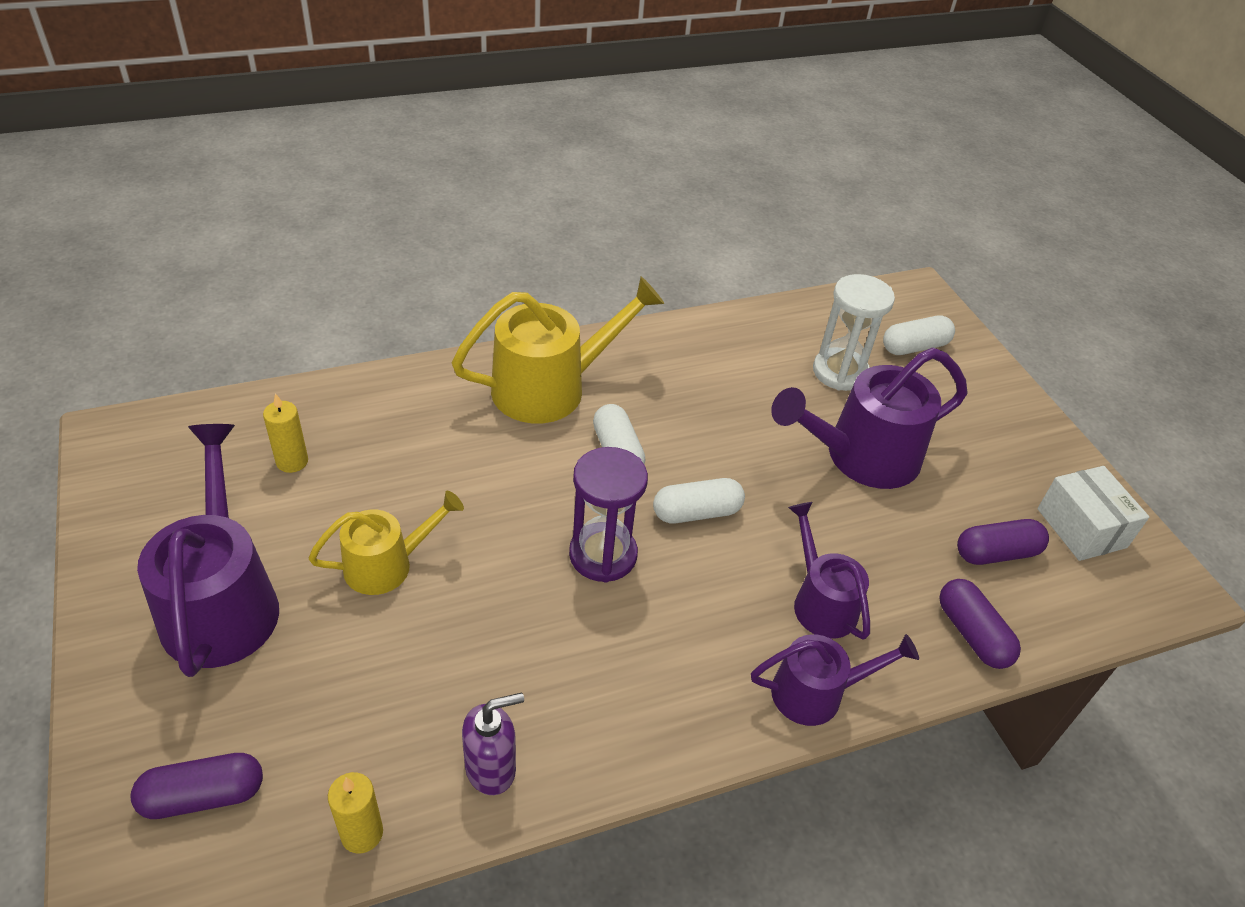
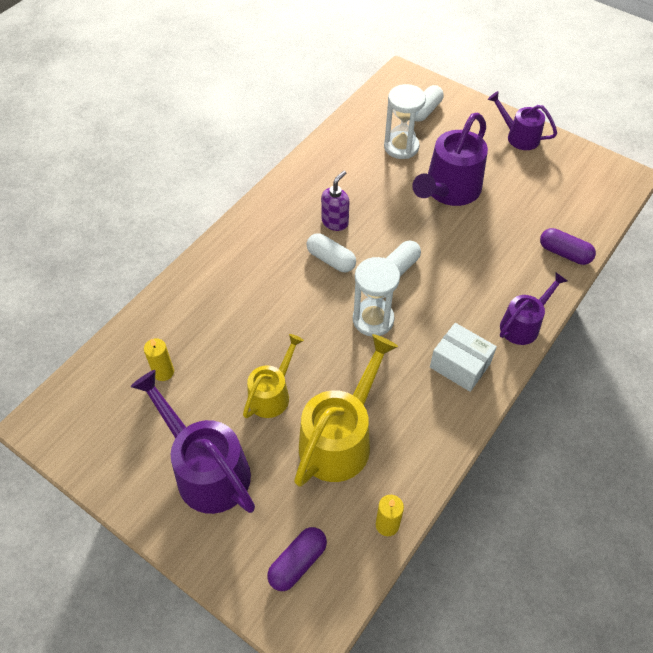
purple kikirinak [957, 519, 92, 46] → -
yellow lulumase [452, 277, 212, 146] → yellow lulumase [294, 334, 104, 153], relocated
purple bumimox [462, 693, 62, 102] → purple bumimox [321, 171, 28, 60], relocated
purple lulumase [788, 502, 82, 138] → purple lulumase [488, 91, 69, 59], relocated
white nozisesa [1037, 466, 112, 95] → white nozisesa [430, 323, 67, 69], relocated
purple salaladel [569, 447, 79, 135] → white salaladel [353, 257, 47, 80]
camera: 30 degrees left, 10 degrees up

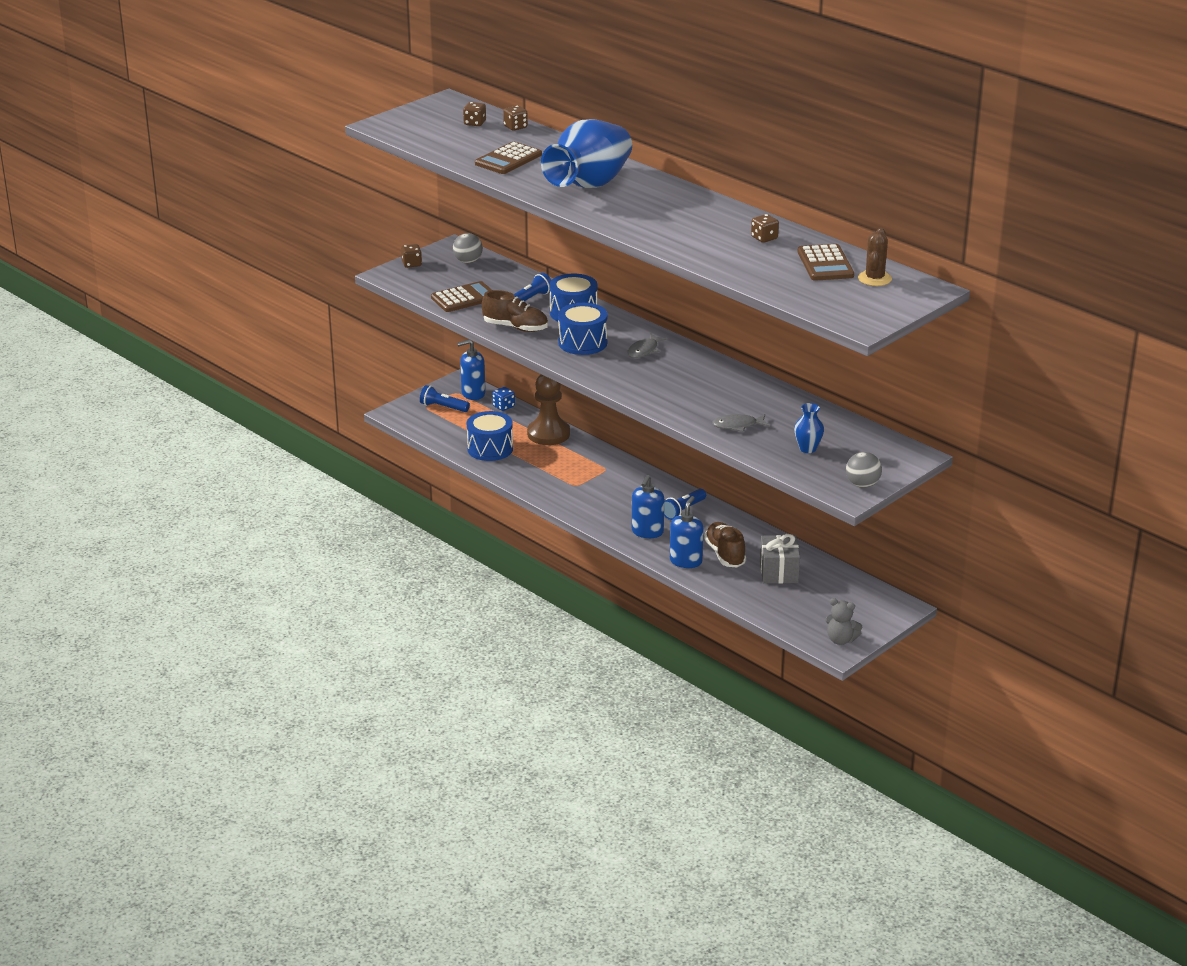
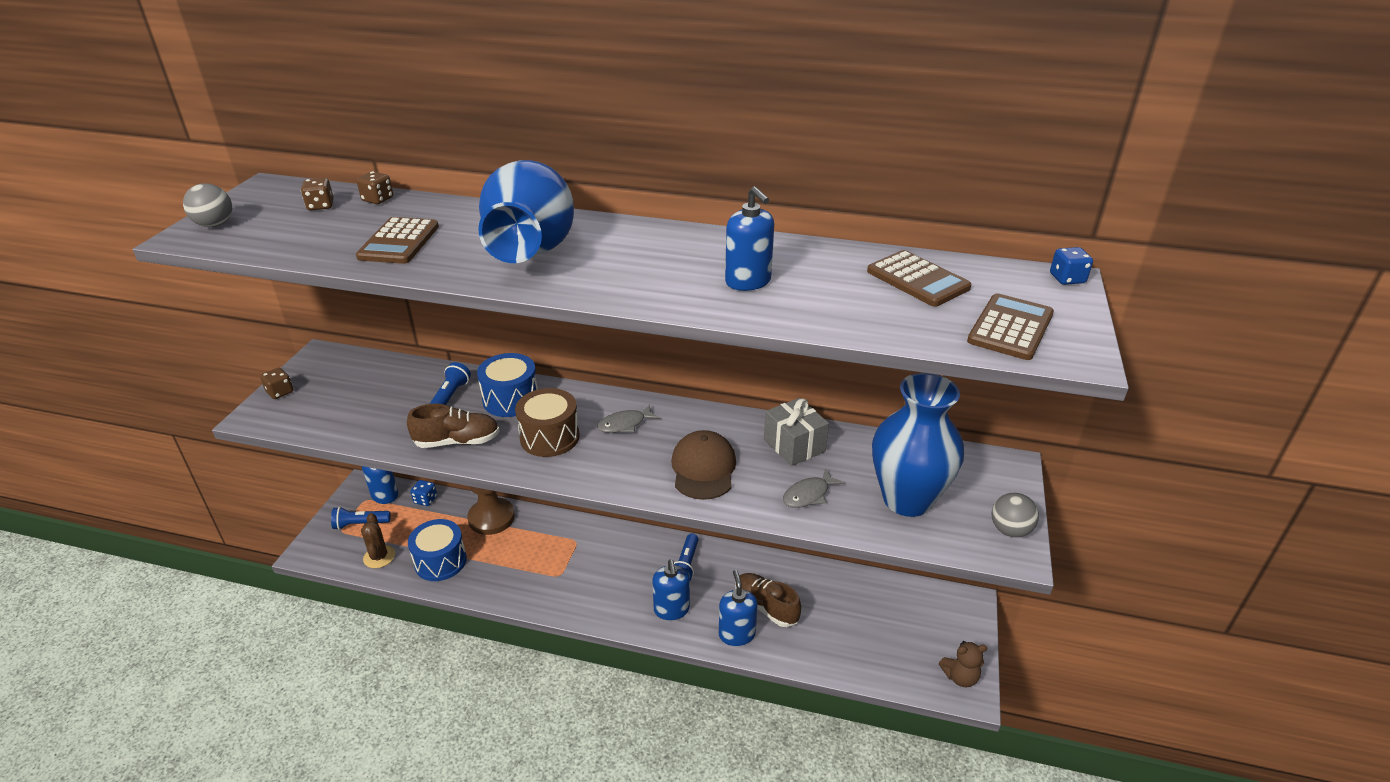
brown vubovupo [751, 214, 28, 29] → -
- → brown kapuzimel [671, 430, 65, 70]
- → blue bumimox [725, 187, 49, 104]
- → blue vubovupo [1050, 247, 43, 38]
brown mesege [431, 281, 61, 31] → brown mesege [967, 293, 87, 67], relocated
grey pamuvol [453, 233, 30, 30] → grey pamuvol [183, 183, 49, 44], relocated
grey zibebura [760, 534, 40, 50] → grey zibebura [764, 398, 65, 68], relocated
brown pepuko [858, 227, 34, 59] → brown pepuko [361, 513, 34, 55], relocated
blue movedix [558, 303, 50, 52] → brown movedix [515, 388, 65, 69]
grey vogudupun [825, 598, 37, 47] → brown vogudupun [939, 641, 48, 46]
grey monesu [627, 333, 41, 25] → grey monesu [597, 404, 63, 29], 60 degrees clockwise
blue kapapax [794, 403, 30, 50] → blue kapapax [872, 373, 92, 144], x2.39
camera: 30 degrees left, 5 degrees up

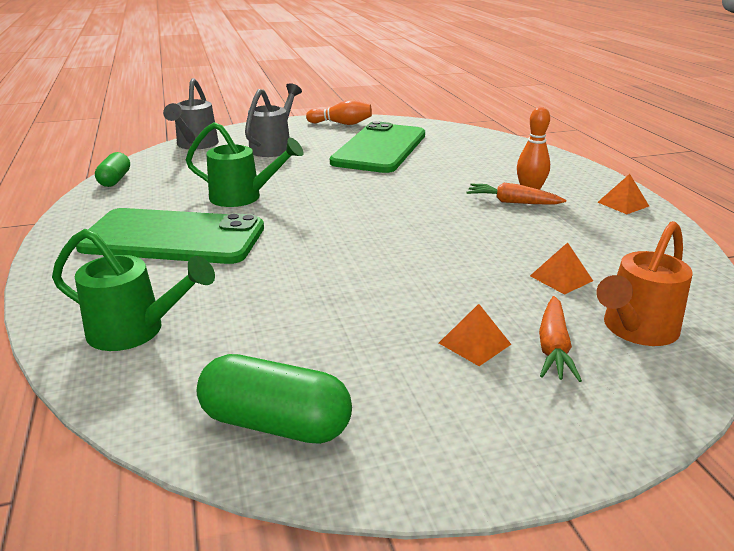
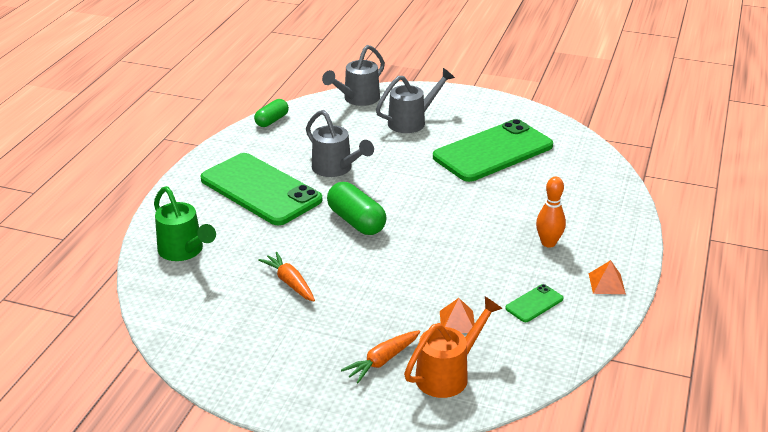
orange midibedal [306, 100, 66, 25] → -
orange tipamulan [439, 304, 72, 62] → -
- → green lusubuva [505, 284, 59, 38]
green kikirinak [197, 354, 155, 90] → green kikirinak [327, 182, 60, 53], relocated
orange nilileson [467, 183, 99, 21] → orange nilileson [258, 252, 57, 50], relocated
green lulumase [186, 122, 117, 85] → grey lulumase [306, 110, 68, 67]
orange lulumase [596, 221, 96, 125] → orange lulumase [404, 297, 99, 101], 150 degrees clockwise
camera: 35 degrees right, 5 degrees up

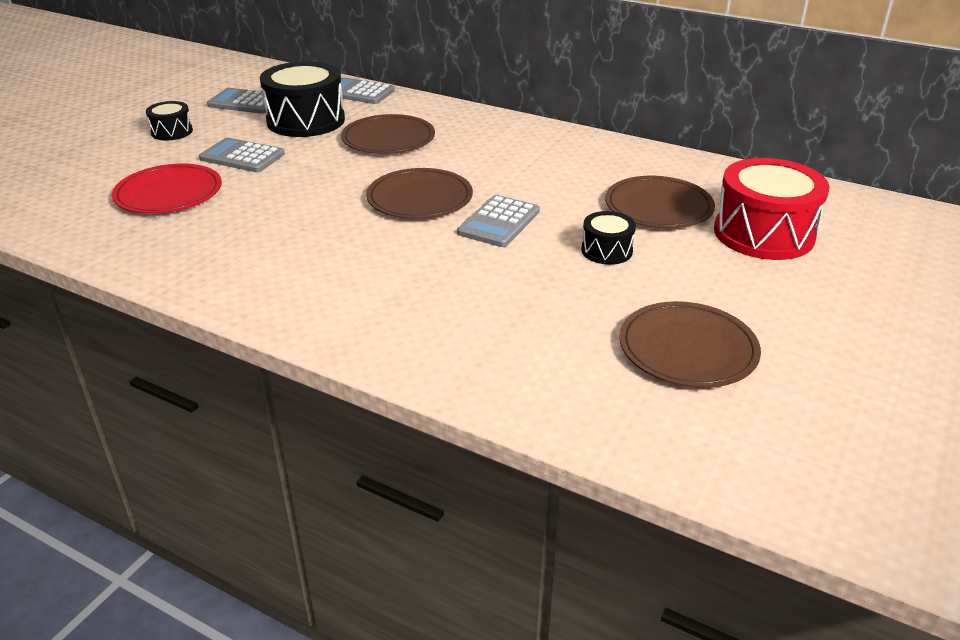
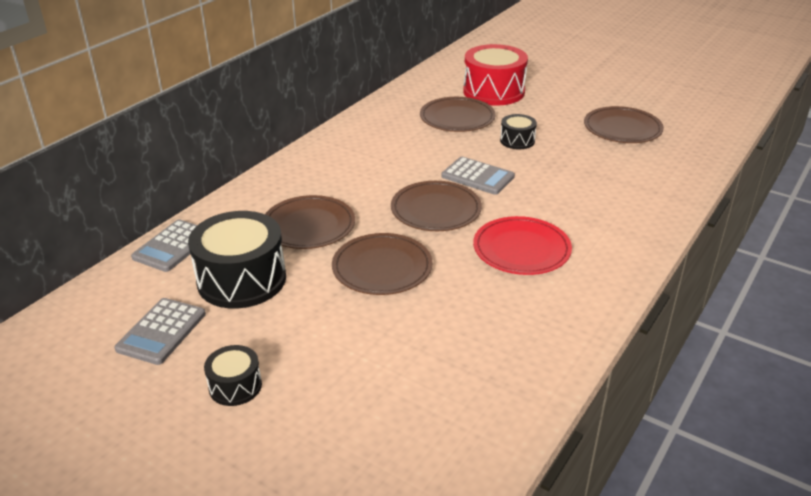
grey mesege [199, 137, 86, 35] → -
- → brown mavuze [332, 233, 101, 62]
red mavuze [112, 164, 110, 50] → red mavuze [473, 216, 99, 59], relocated
camera: 85 degrees left, 0 degrees up

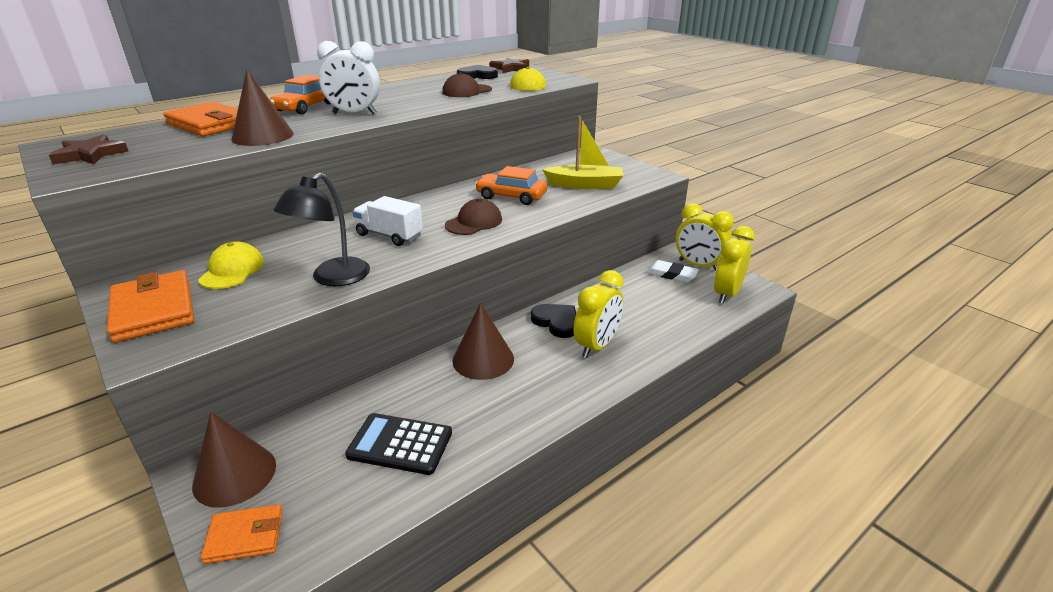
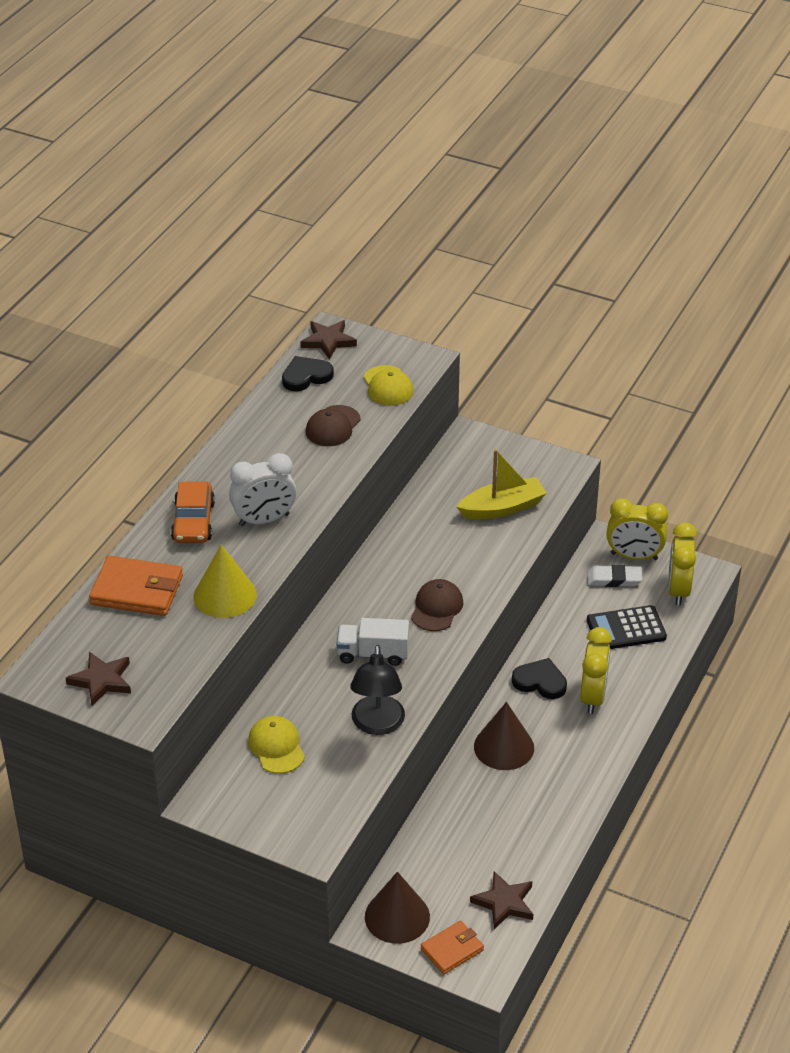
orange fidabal [107, 270, 87, 72] → -
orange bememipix [475, 166, 72, 39] → -
- → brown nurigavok [470, 871, 63, 58]
black mesege [345, 413, 107, 62] → black mesege [587, 605, 80, 44], relocated
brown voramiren [231, 69, 63, 77] → yellow voramiren [193, 545, 64, 73]
camera: 25 degrees left, 10 degrees up

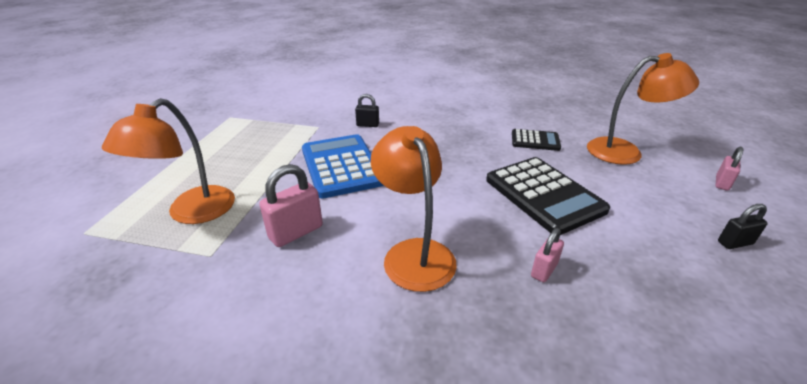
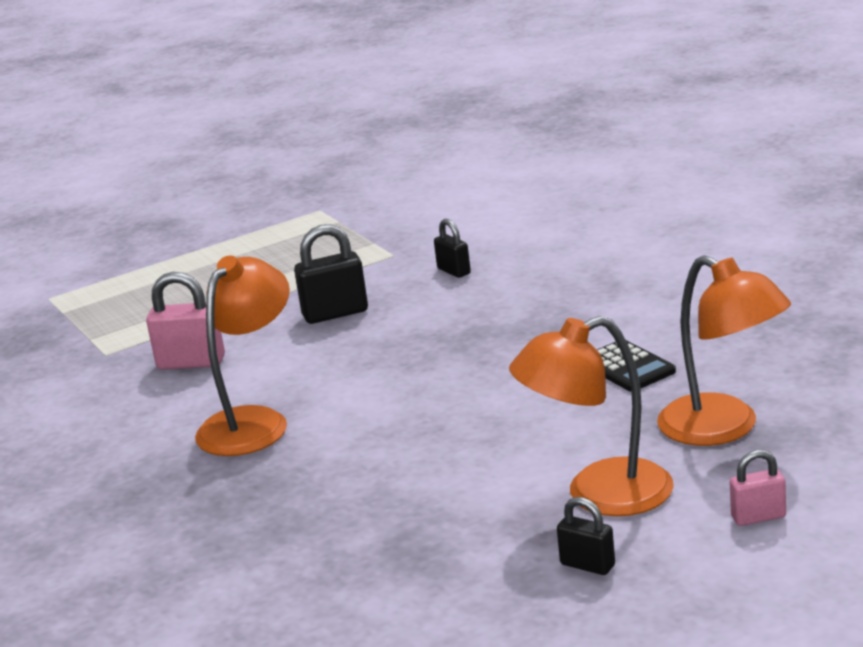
black mesege [486, 157, 124, 78] → -
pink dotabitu [531, 228, 33, 54] → -
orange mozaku [102, 98, 133, 126] → orange mozaku [509, 316, 165, 200], relocated
blue mesege [302, 134, 82, 65] → black dotabitu [294, 224, 74, 100]
camera: 50 degrees right, 10 degrees down

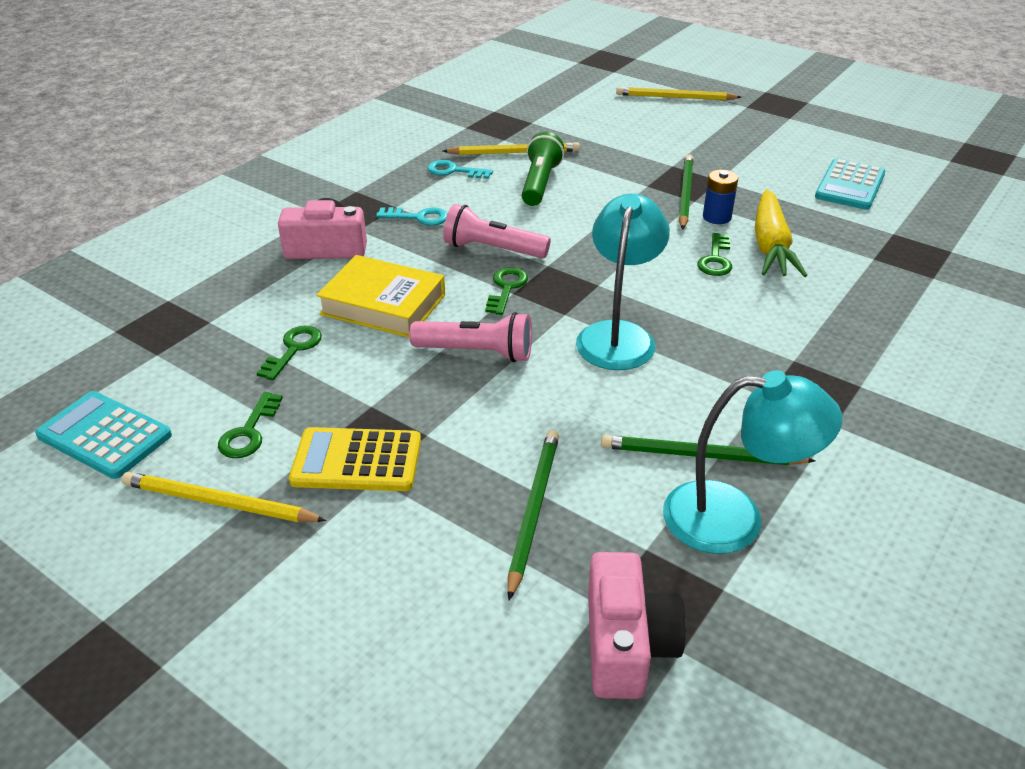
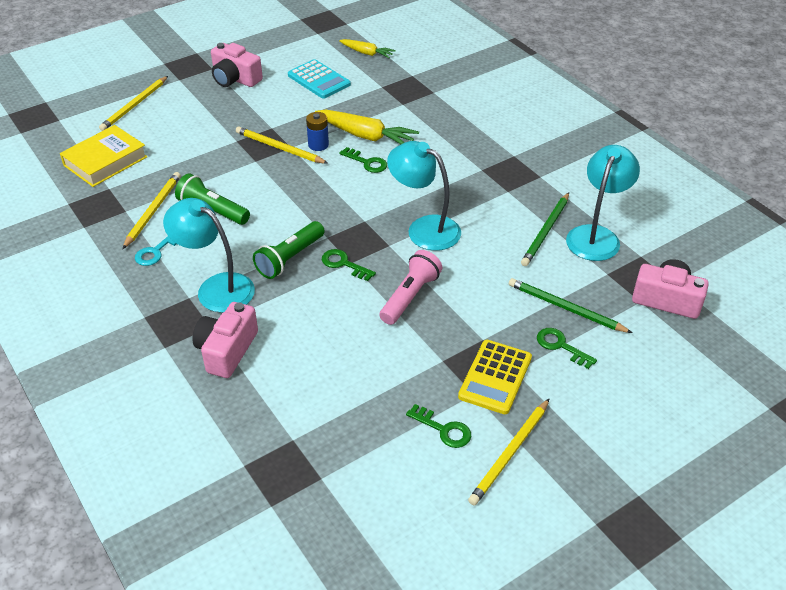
turquoise mesege [35, 391, 137, 88] → -
- → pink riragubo [211, 43, 52, 44]
- → yellow nilileson [339, 39, 57, 19]
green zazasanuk [257, 326, 65, 55] → green zazasanuk [537, 328, 60, 41], relocated
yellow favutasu [316, 255, 129, 83] → yellow favutasu [60, 125, 88, 62], relocated
turquoise zazasanuk [376, 207, 72, 19] → turquoise mozaku [163, 198, 92, 115]
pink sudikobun [443, 204, 108, 54] → green sudikobun [253, 221, 72, 58]
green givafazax [679, 155, 15, 75] → yellow givafazax [236, 127, 92, 37]
camera: 70 degrees left, 5 degrees up

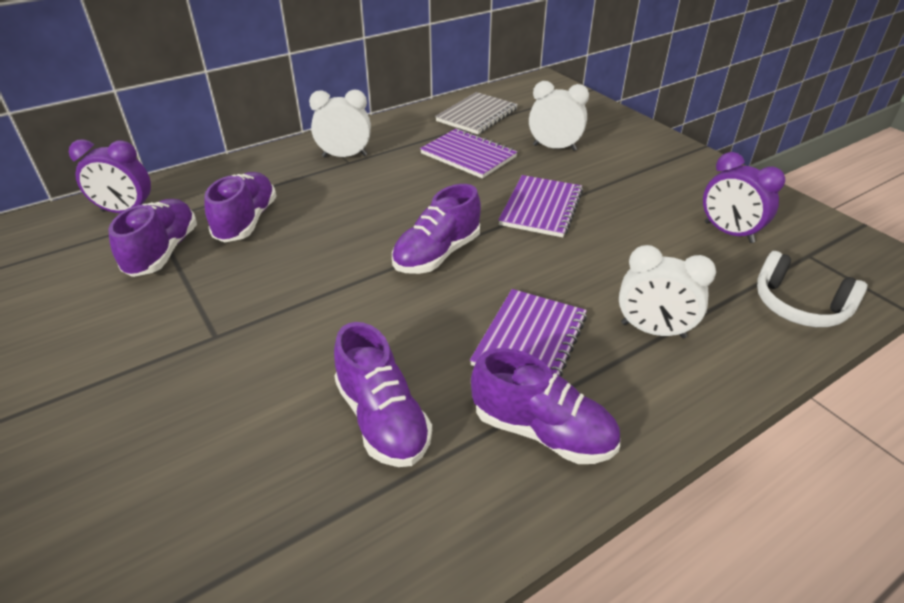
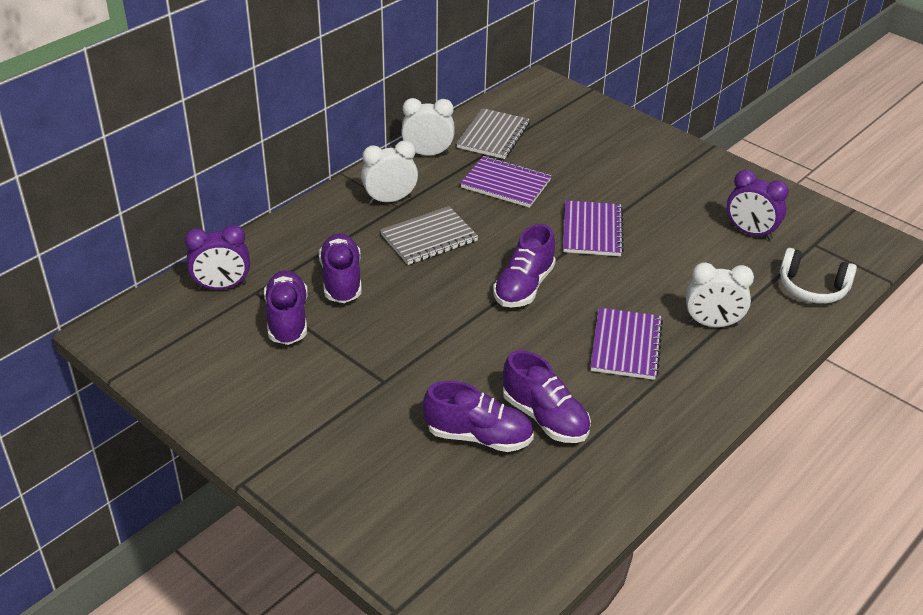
- → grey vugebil [380, 206, 99, 59]
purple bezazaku [471, 348, 149, 116] → purple bezazaku [423, 380, 111, 72], relocated
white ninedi [529, 81, 60, 70] → white ninedi [401, 98, 54, 58], relocated
camera: 15 degrees left, 0 degrees up

